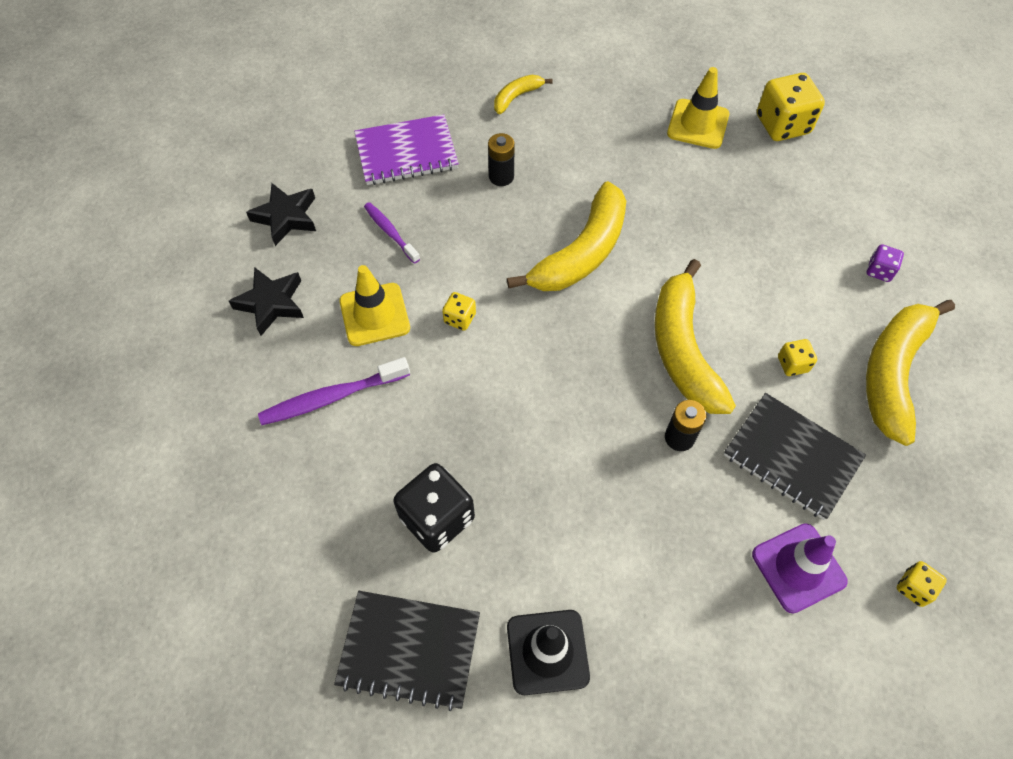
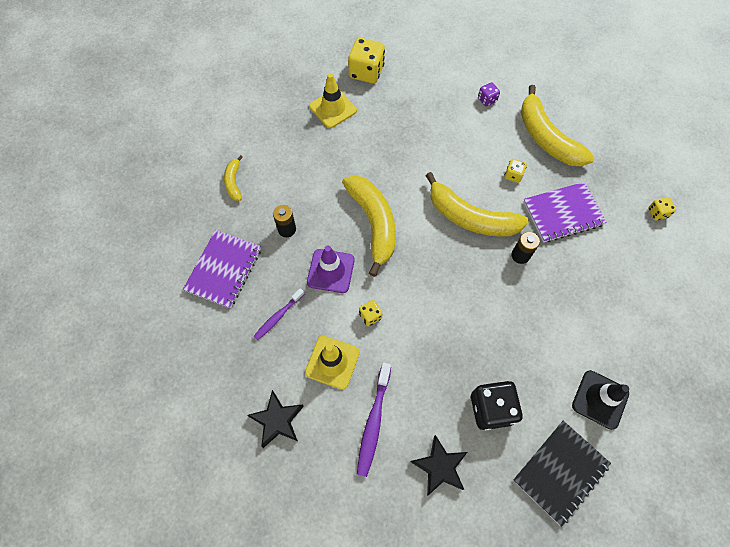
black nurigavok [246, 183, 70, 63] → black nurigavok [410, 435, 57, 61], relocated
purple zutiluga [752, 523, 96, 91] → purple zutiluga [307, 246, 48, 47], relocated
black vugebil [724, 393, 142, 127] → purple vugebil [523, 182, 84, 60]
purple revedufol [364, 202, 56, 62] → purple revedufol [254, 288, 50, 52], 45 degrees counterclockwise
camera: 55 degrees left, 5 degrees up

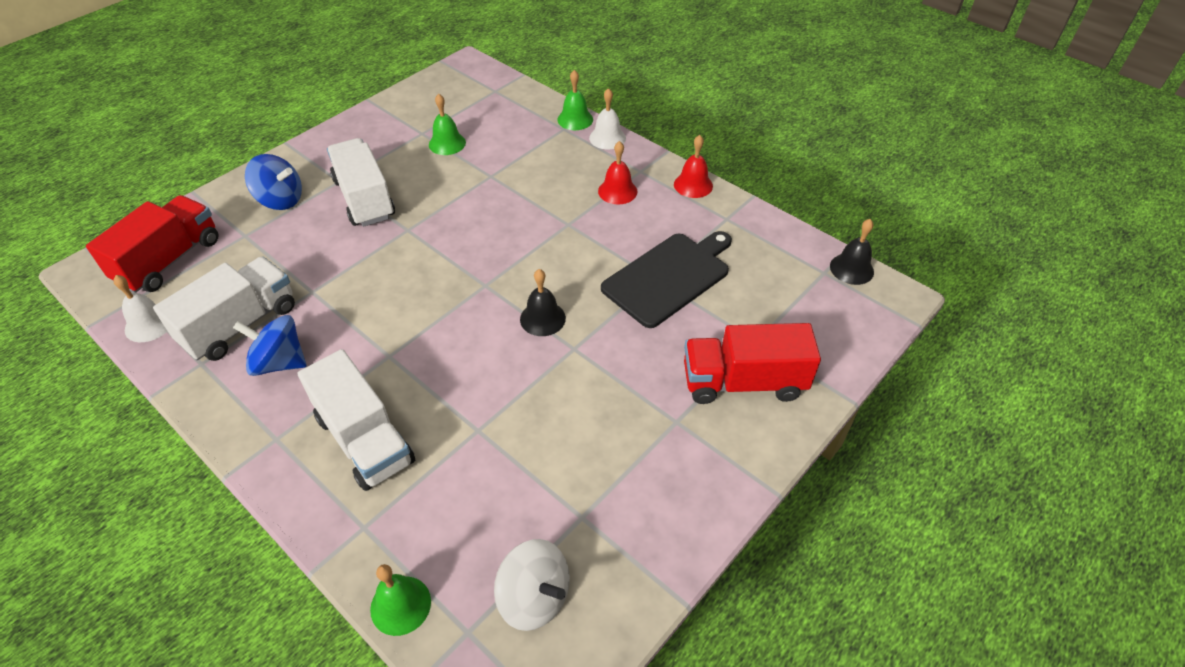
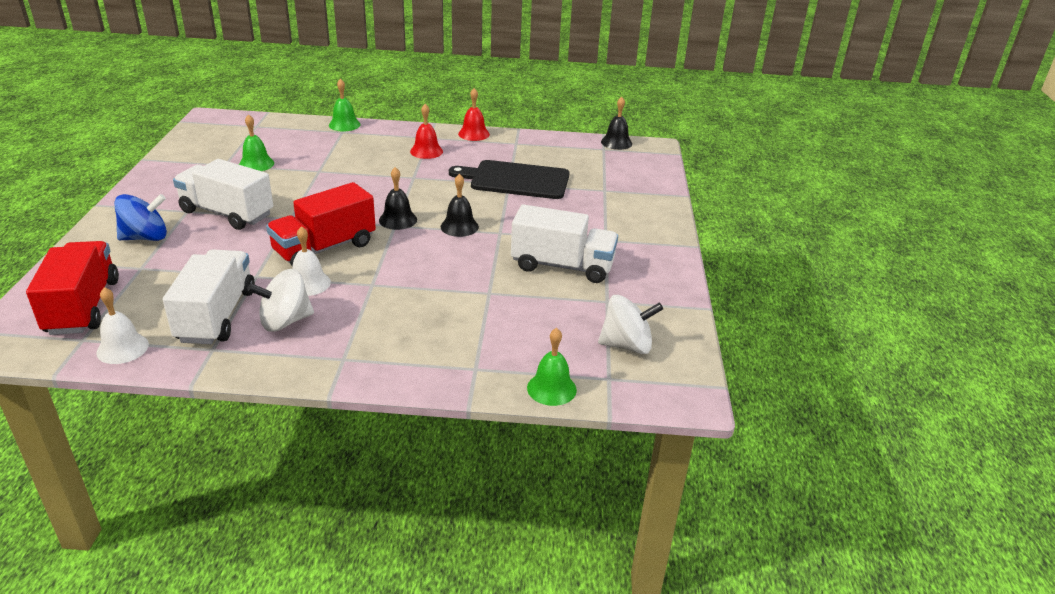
- → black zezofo [379, 167, 38, 63]
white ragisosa [298, 349, 117, 142] → white ragisosa [511, 204, 107, 79], relocated
white zezofo [589, 88, 37, 61] → white zezofo [292, 226, 39, 70], relocated
red ragisosa [684, 323, 137, 81] → red ragisosa [266, 182, 110, 85], relocated
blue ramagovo [233, 315, 74, 61] → white ramagovo [247, 269, 67, 63]
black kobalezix [601, 231, 131, 97] → black kobalezix [449, 160, 120, 39], 90 degrees counterclockwise
camera: 40 degrees left, 15 degrees down

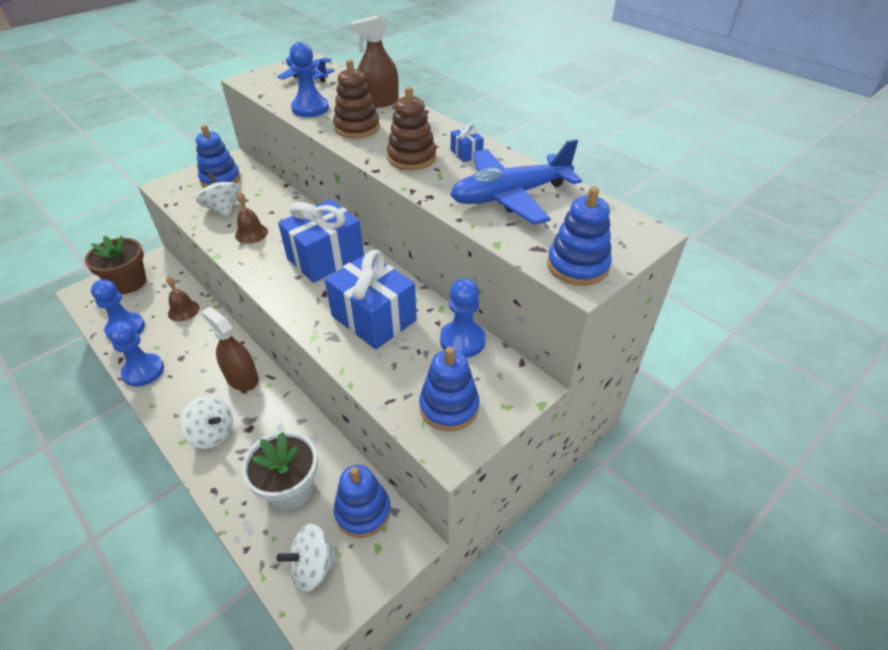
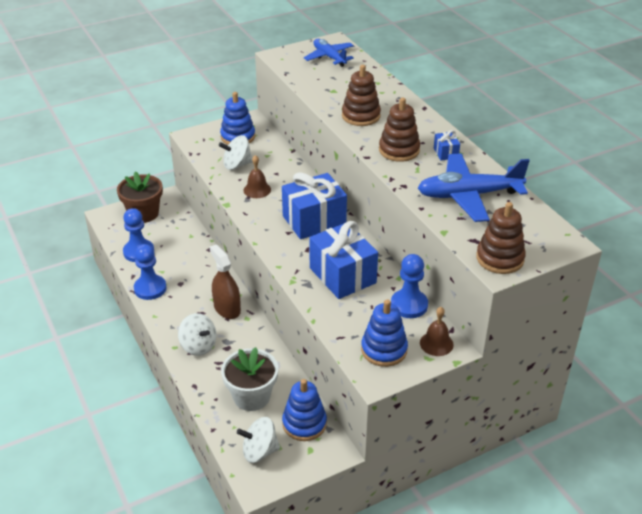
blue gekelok [289, 42, 40, 75] → -
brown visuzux [350, 15, 49, 93] → -
brown zezofo [166, 276, 34, 46] → brown zezofo [420, 307, 34, 49], relocated
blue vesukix [547, 187, 65, 99] → brown vesukix [476, 202, 50, 72]
white ramagovo [196, 172, 44, 46] → white ramagovo [219, 135, 34, 35], 90 degrees counterclockwise
camera: 15 degrees right, 5 degrees down

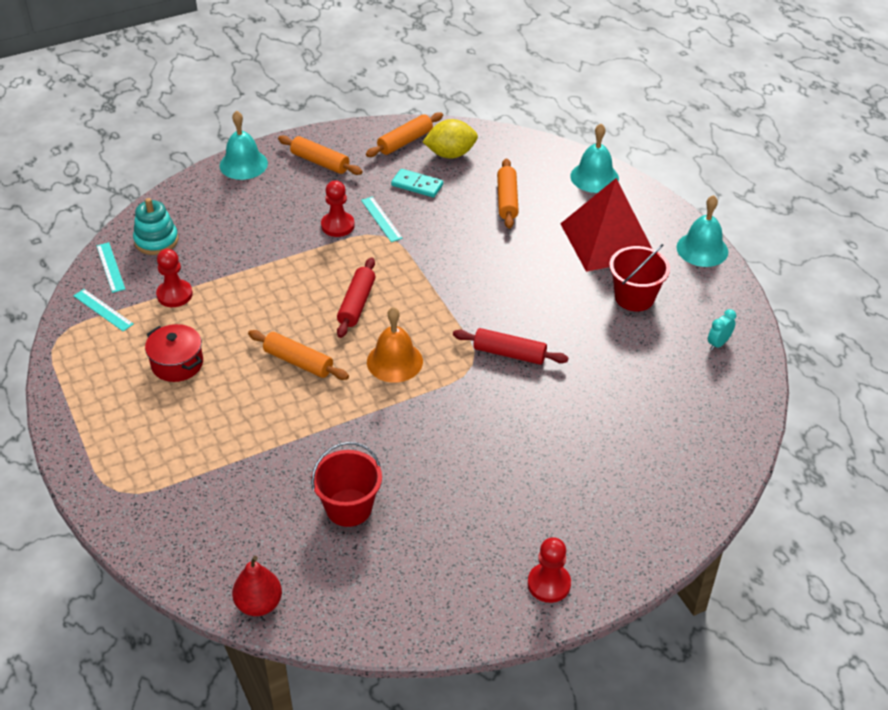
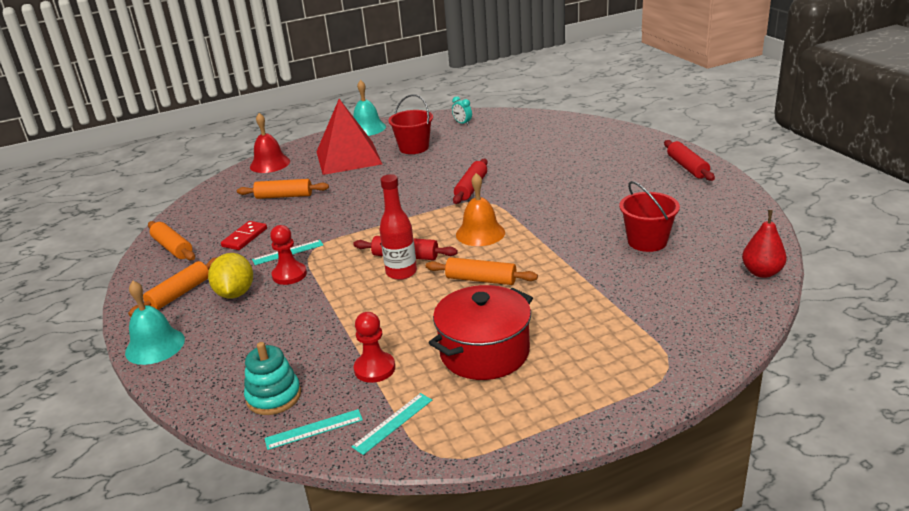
- → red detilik [379, 174, 38, 106]
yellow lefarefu [423, 119, 55, 40] → yellow lefarefu [208, 253, 45, 46], relocated
red gekelok [528, 537, 43, 66] → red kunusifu [664, 140, 51, 41]
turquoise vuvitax [391, 169, 52, 29] → red vuvitax [221, 221, 46, 29]
turquoise zezofo [570, 124, 49, 69] → red zezofo [250, 113, 40, 60]
orange kunusifu [248, 330, 101, 50] → orange kunusifu [426, 257, 112, 28], 75 degrees clockwise
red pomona [145, 324, 58, 58] → red pomona [429, 285, 104, 95], x1.58
camera: 85 degrees left, 15 degrees down

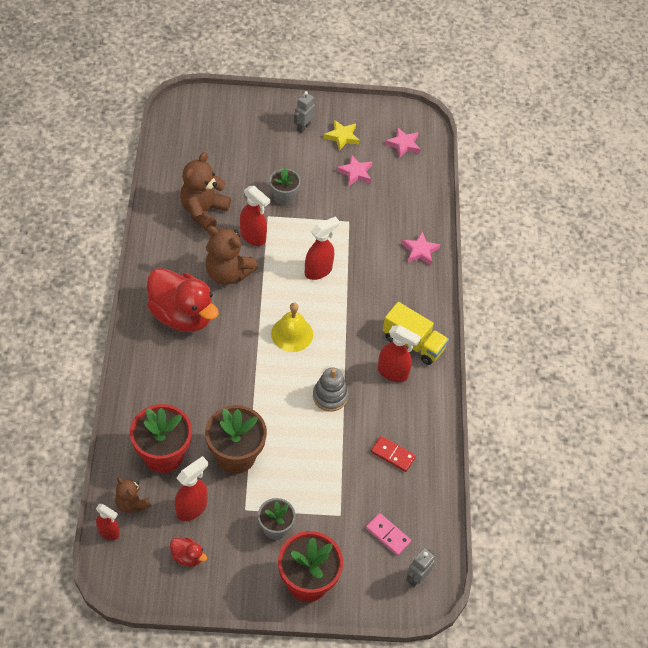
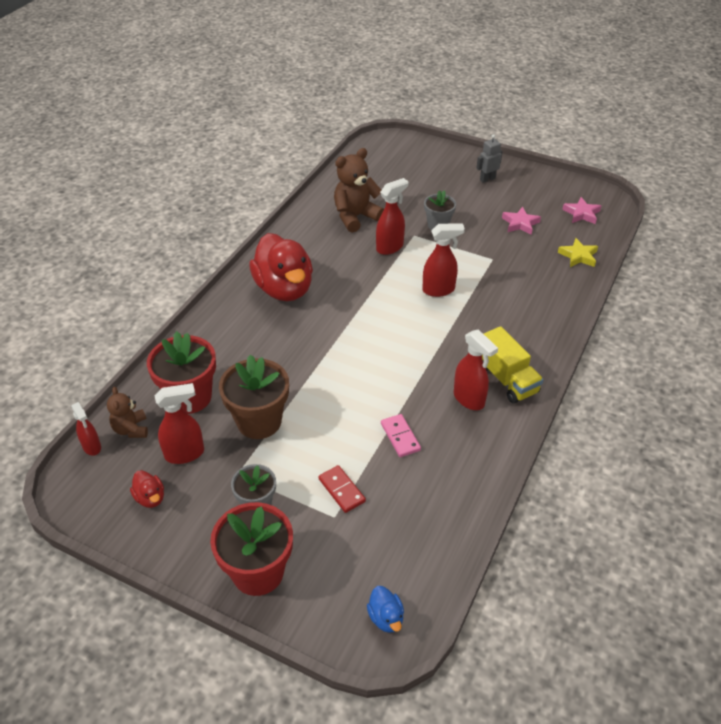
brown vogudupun [205, 226, 53, 59] → -
yellow zezofo [271, 303, 42, 49] → -
grey vesukix [313, 367, 35, 45] → -
pink nurigavok [402, 232, 38, 33] → -
yellow nurigavok [324, 120, 36, 31] → yellow nurigavok [558, 238, 40, 29], relocated
pink vuvitax [366, 513, 45, 43] → pink vuvitax [381, 414, 40, 43], relocated
red vuvitax [371, 436, 45, 36] → red vuvitax [318, 465, 48, 48], relocated
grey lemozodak [406, 548, 29, 39] → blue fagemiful [367, 586, 37, 47]
red visuzux [240, 185, 30, 61] → red visuzux [376, 178, 33, 77], 105 degrees counterclockwise
camera: 30 degrees right, 10 degrees down

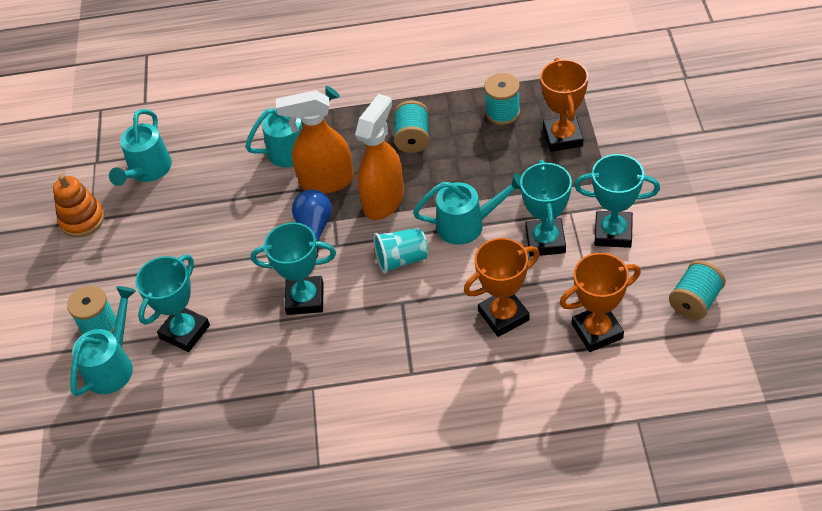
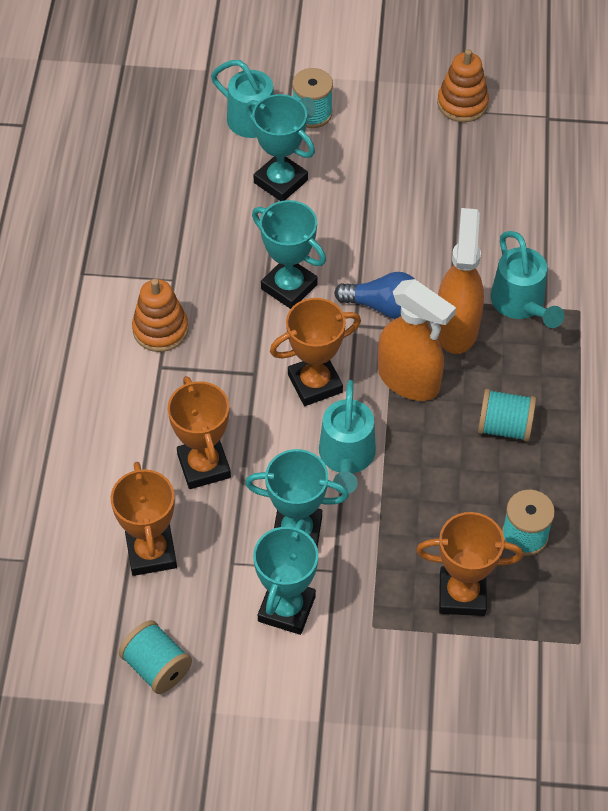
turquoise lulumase [109, 109, 63, 77] → -
- → orange vesukix [132, 279, 56, 73]
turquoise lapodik [374, 227, 54, 47] → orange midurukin [270, 298, 91, 108]
turquoise midurukin [251, 222, 85, 93] → turquoise midurukin [252, 200, 74, 109], 60 degrees counterclockwise
camera: 95 degrees right, 5 degrees up

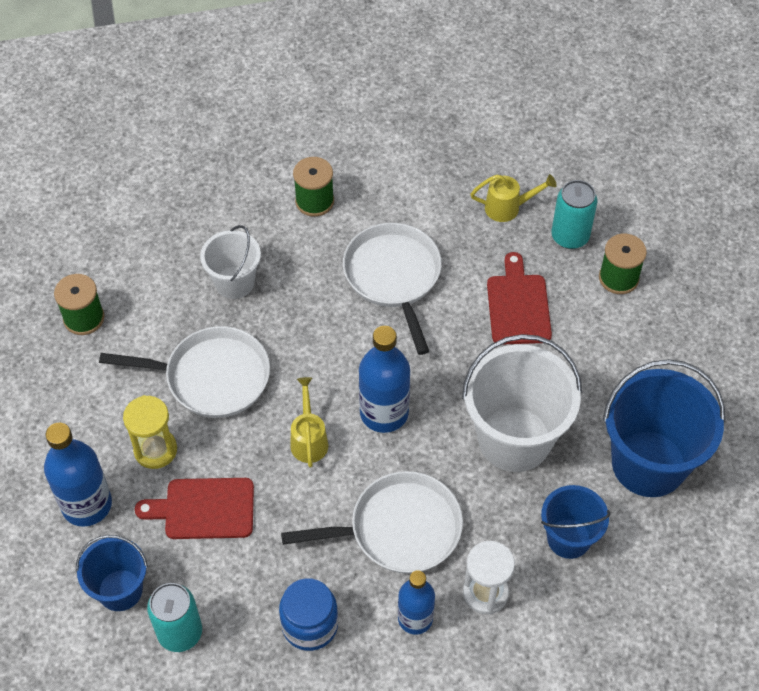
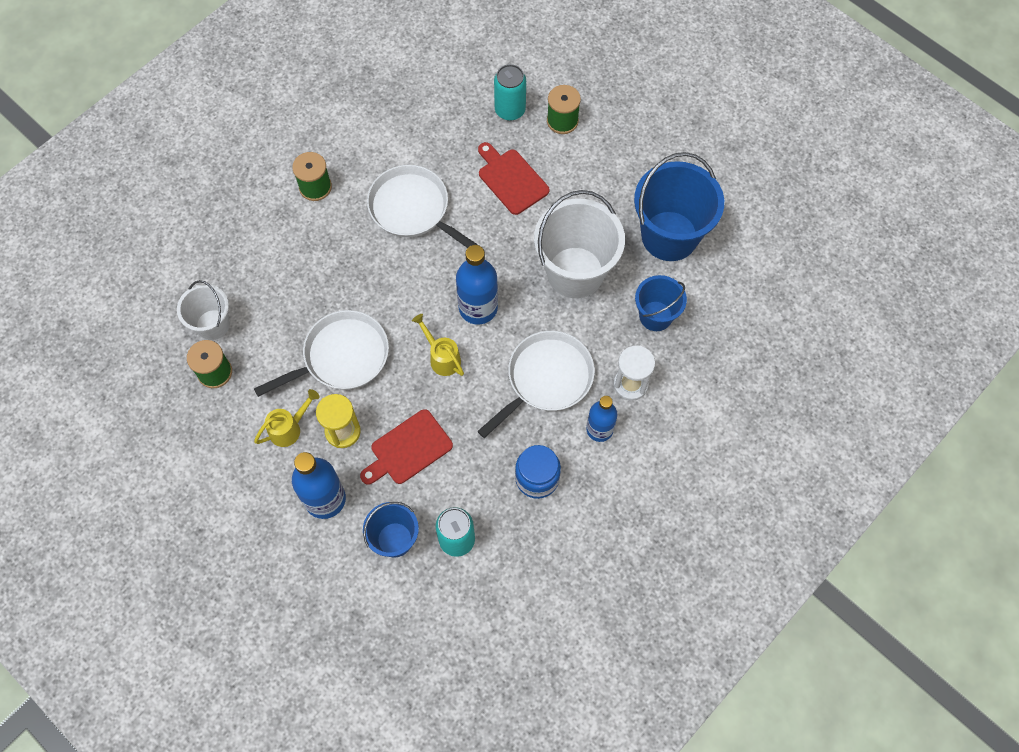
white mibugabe [200, 225, 61, 74] → white mibugabe [177, 280, 53, 60], relocated
yellow lulumase [470, 174, 87, 48] → yellow lulumase [254, 389, 66, 58], relocated
camera: 35 degrees left, 10 degrees up

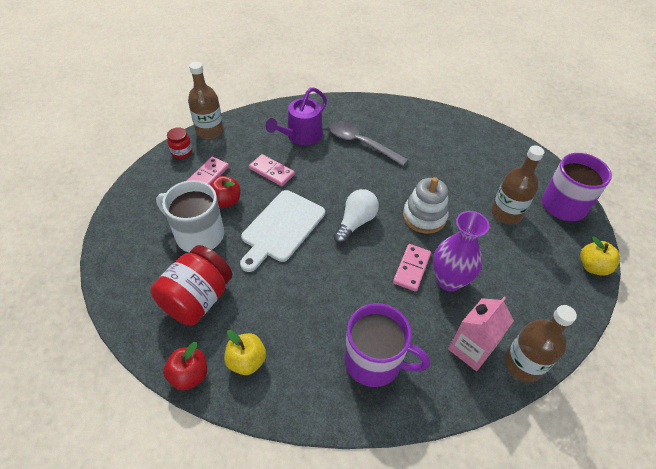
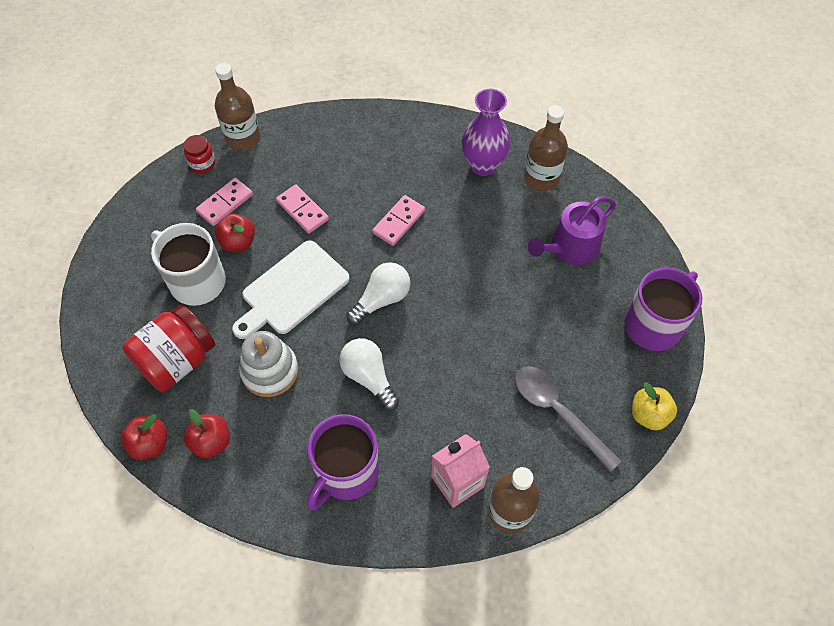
- → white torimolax [340, 338, 59, 72]
purple lulumase [265, 87, 62, 58] → purple lulumase [528, 196, 88, 69], relocated
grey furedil [329, 121, 79, 45] → grey furedil [515, 366, 106, 106], relocated
pink vuvitax [393, 244, 38, 48] → pink vuvitax [372, 195, 53, 51], relocated
white vesukix [403, 177, 46, 57] → white vesukix [239, 331, 59, 66], relocated
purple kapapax [433, 211, 56, 81] → purple kapapax [462, 89, 48, 87], relocated
brown detilik [491, 145, 53, 79] → brown detilik [524, 105, 44, 86], relocated
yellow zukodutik [224, 330, 42, 45] → red zukodutik [184, 409, 46, 50]
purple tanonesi [344, 303, 86, 84] → purple tanonesi [307, 414, 72, 96], 90 degrees clockwise
camera: 15 degrees right, 10 degrees up

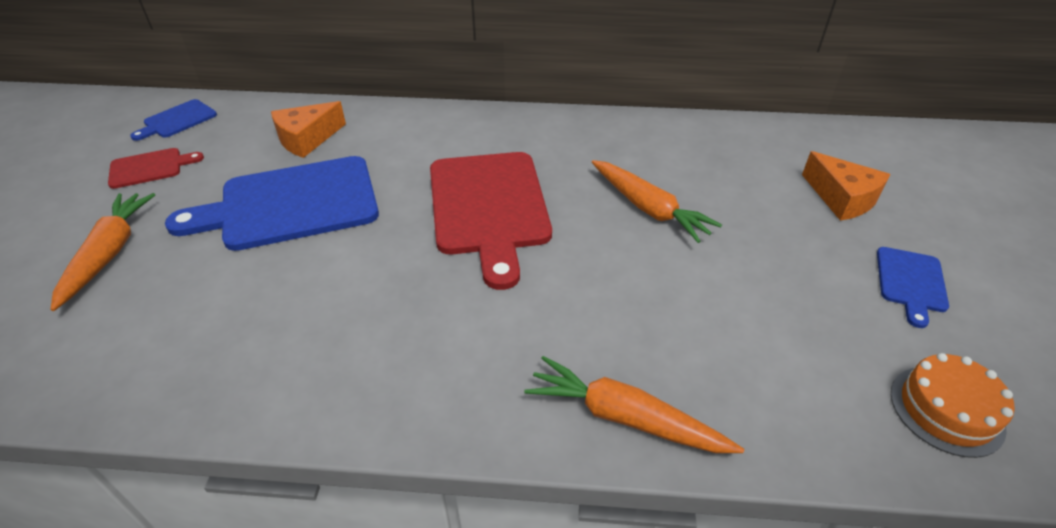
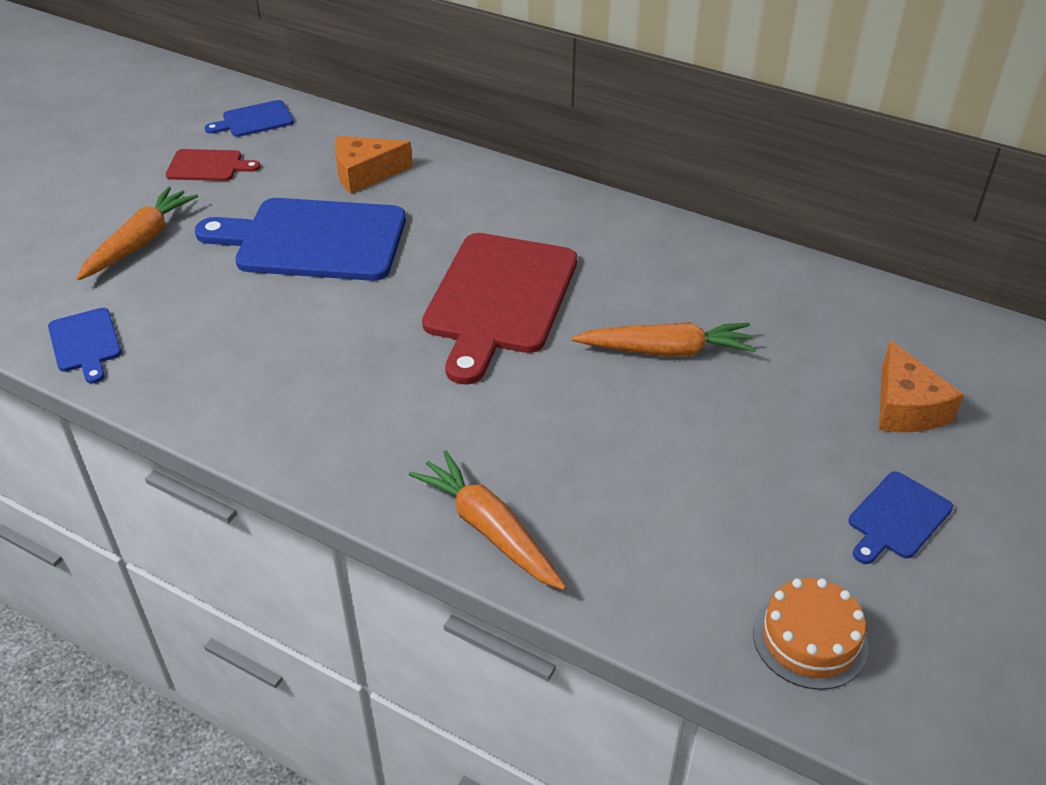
- → blue kobalezix [48, 308, 73, 76]
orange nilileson [592, 160, 130, 83] → orange nilileson [571, 322, 185, 34], 75 degrees counterclockwise
camera: 25 degrees right, 0 degrees up

